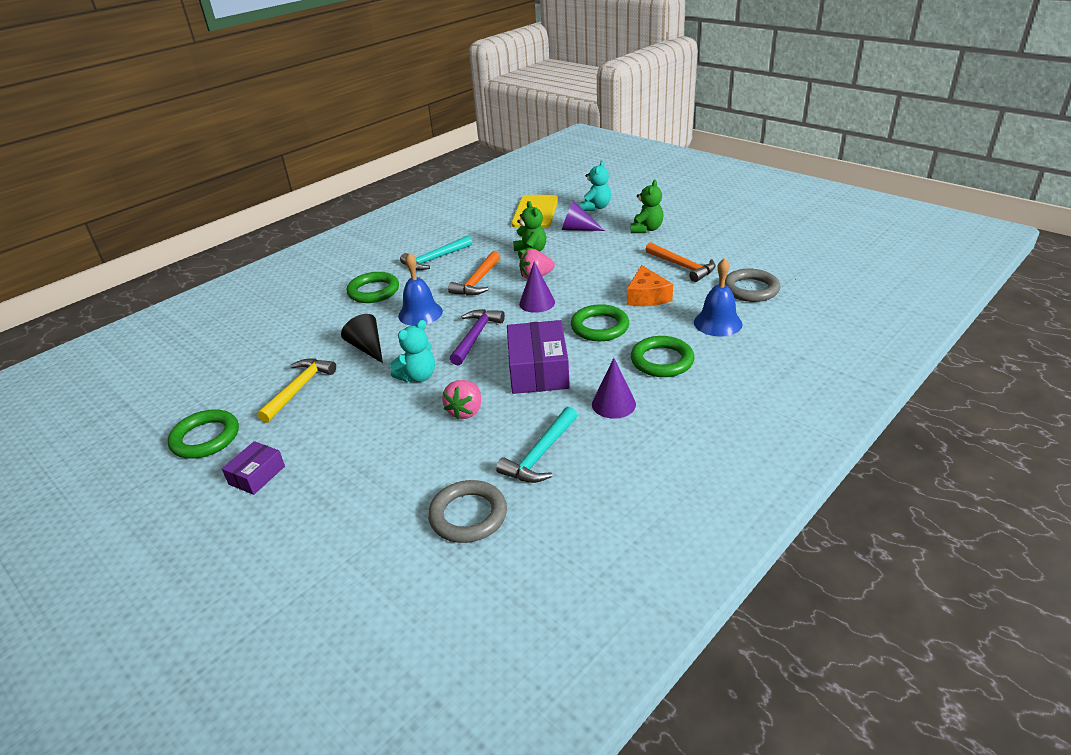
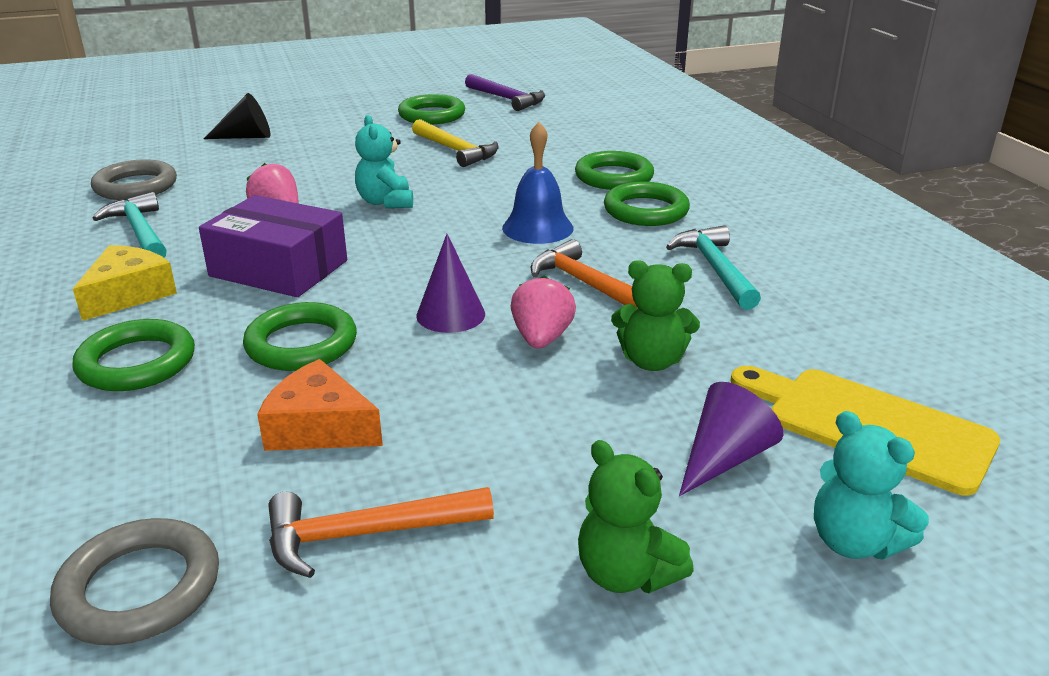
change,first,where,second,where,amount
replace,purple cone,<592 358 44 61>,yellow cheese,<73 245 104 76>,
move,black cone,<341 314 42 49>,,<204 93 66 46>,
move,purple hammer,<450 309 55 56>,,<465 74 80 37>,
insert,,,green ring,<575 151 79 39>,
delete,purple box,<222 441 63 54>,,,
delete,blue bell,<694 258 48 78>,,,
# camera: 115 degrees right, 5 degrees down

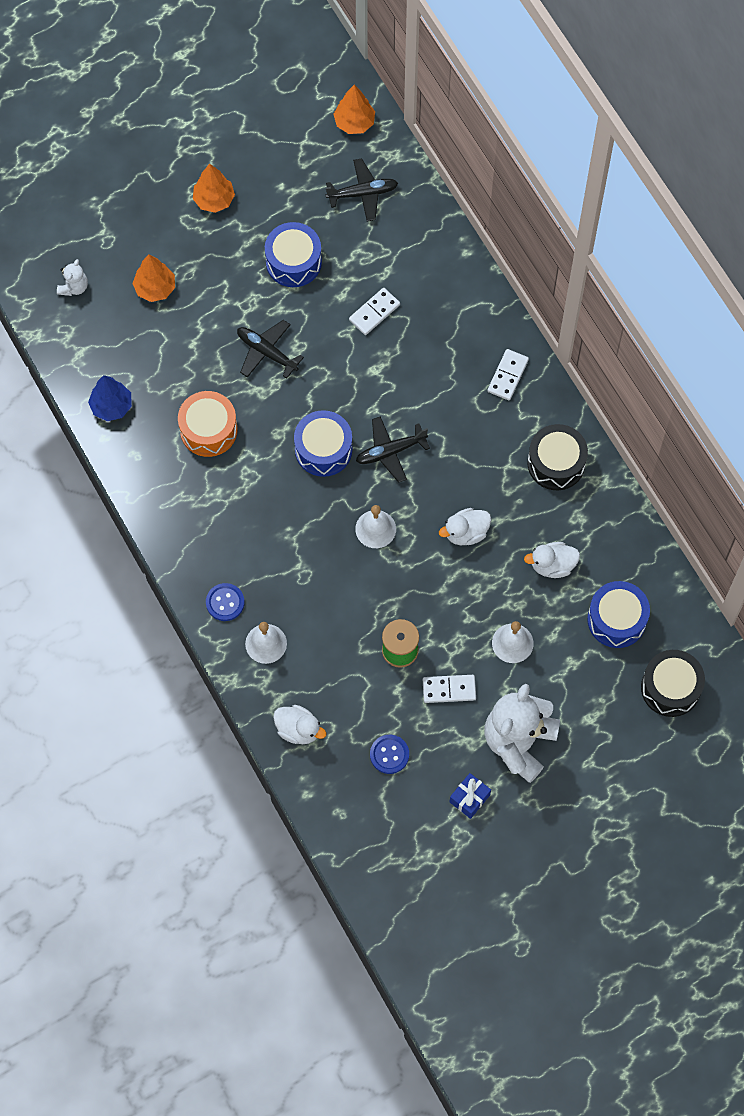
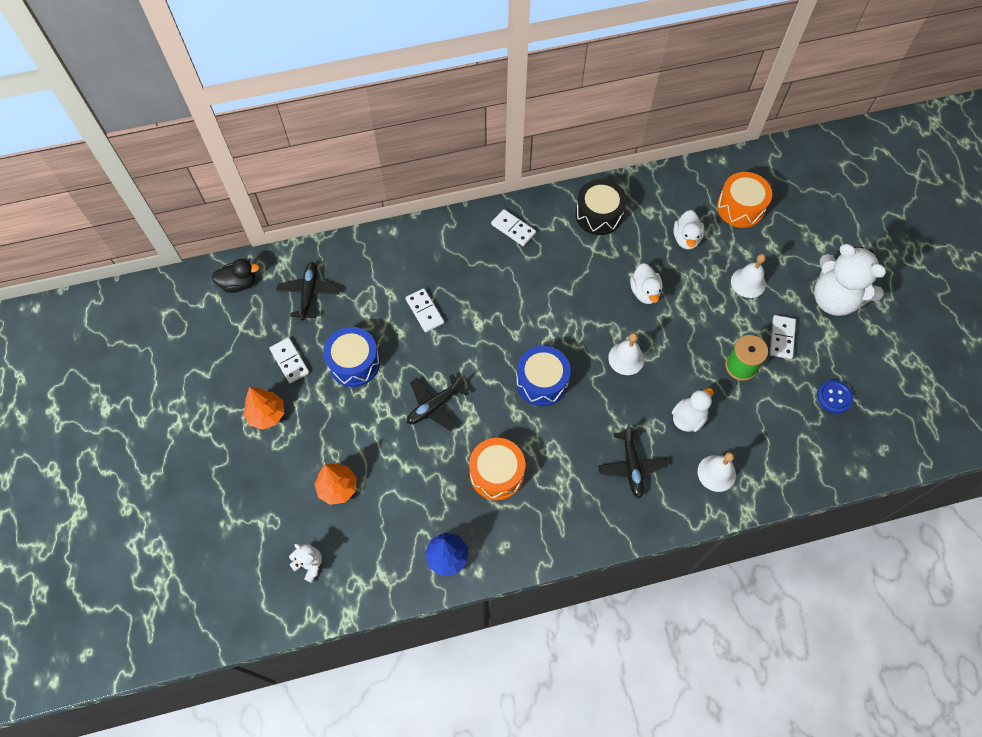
change,first,where,second,where,amount
replace,orange tree,<333 85 42 49>,black duck,<212 259 47 34>,
insert,,,white domino,<270 338 39 45>,
move,black plane,<356 416 74 67>,,<598 424 70 75>,
move,white duck,<273 705 54 39>,,<672 388 41 44>,
recolor,blue drum,<587 581 63 67>,orange drum,<717 172 55 56>,
delete,blue button,<206 583 39 38>,,,
delete,blue gift,<449 773 42 46>,,,
delete,black drum,<641 650 64 67>,,,
# camera: 75 degrees left, 5 degrees down

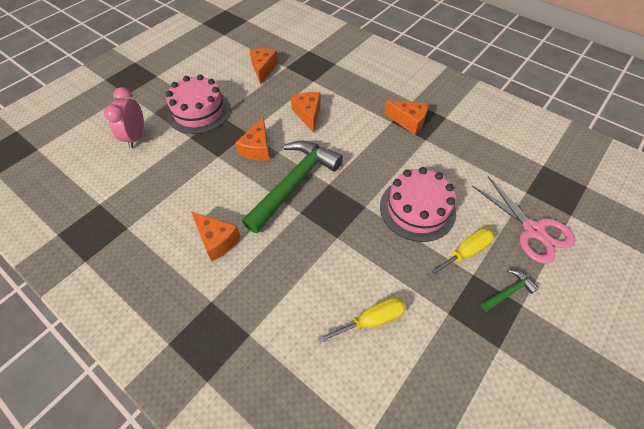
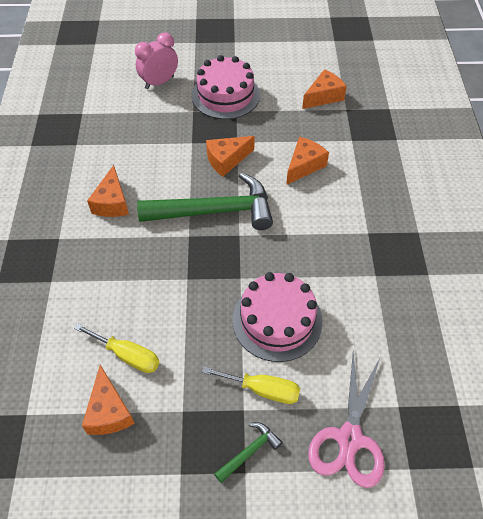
change,first,where,second,where,amount
move,orange cheese,<384 101 44 34>,,<82 365 53 70>,
rotate,green hammer,<481 269 58 43>,,<214 422 69 61>,60 degrees counterclockwise
# camera: 50 degrees right, 0 degrees up

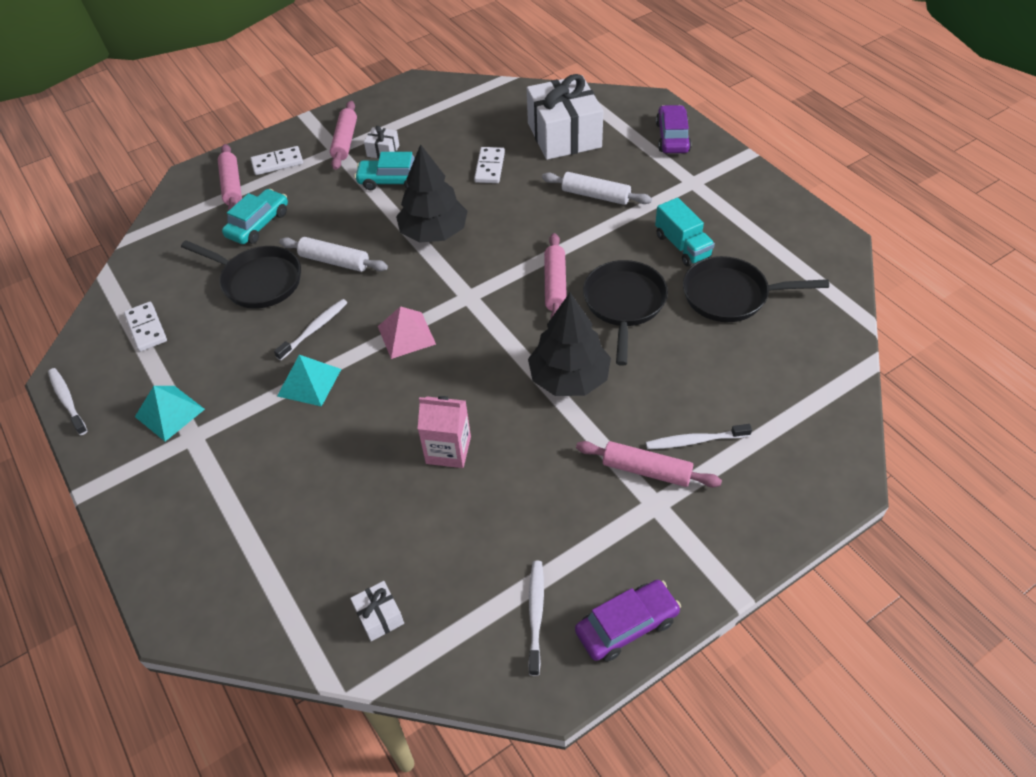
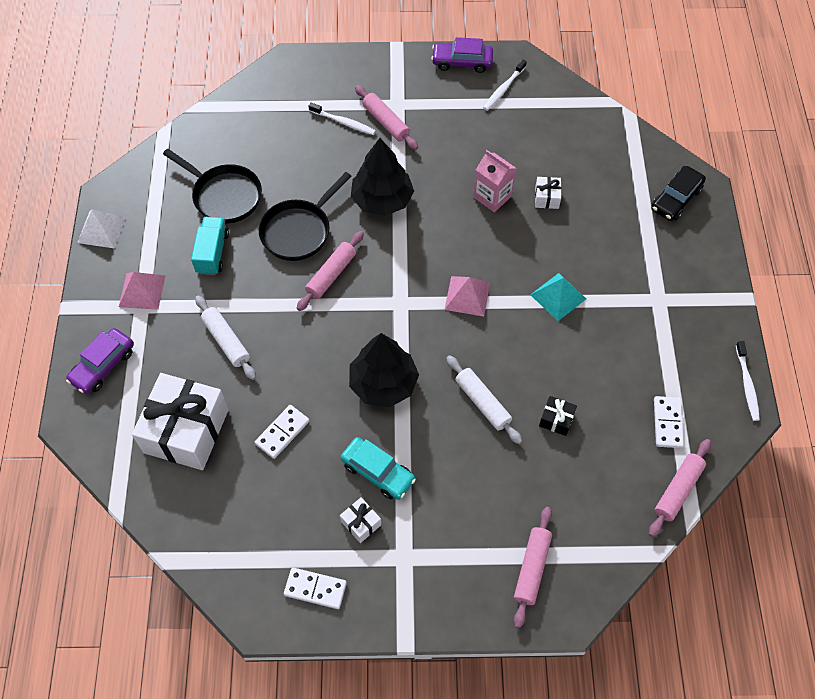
change,first,where,second,where,amount
insert,,,white pyramid,<77 209 49 39>,
insert,,,pink pyramid,<119 272 47 38>,
move,white domino,<251 146 52 29>,,<284 568 63 41>,
move,white gift,<350 581 54 60>,,<535 177 27 32>,
replace,black pan,<181 240 120 69>,black gift,<539 396 38 40>,
move,pink rolling pin,<330 101 27 69>,,<649 439 62 98>,
insert,,,black car,<652 166 54 55>,
delete,turquoise pyramid,<135 386 70 55>,,,
delete,turquoise car,<222 189 66 55>,,,
delete,white toothbrush,<274 299 73 61>,,,
# camera: 150 degrees left, 10 degrees up

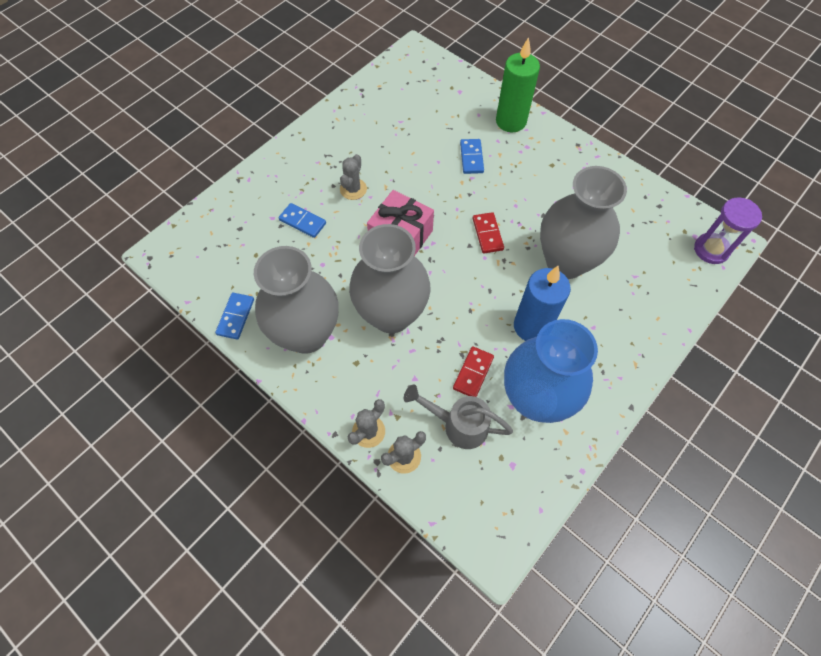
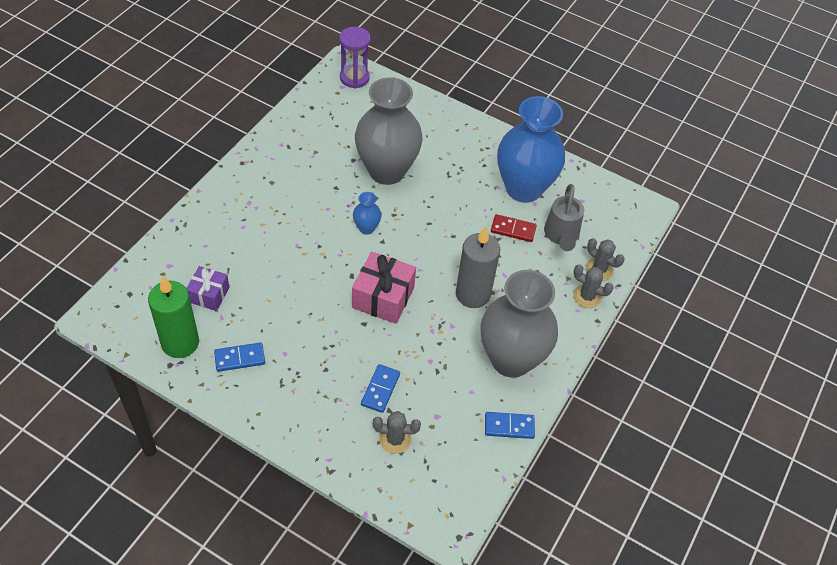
change,first,where,second,where,amount
move,green candle,<496 37 44 95>,,<148 276 51 82>,
insert,,,purple gift,<187 266 42 45>,
move,blue domino,<460 139 24 35>,,<214 342 51 30>,
replace,red domino,<473 212 31 41>,blue vase,<353 192 28 43>,
move,grey cactus,<340 154 27 46>,,<373 411 48 43>,
replace,grey vase,<349 224 82 109>,grey candle,<456 226 44 82>,
delete,blue candle,<514 266 57 75>,,,
# camera: 105 degrees left, 10 degrees down

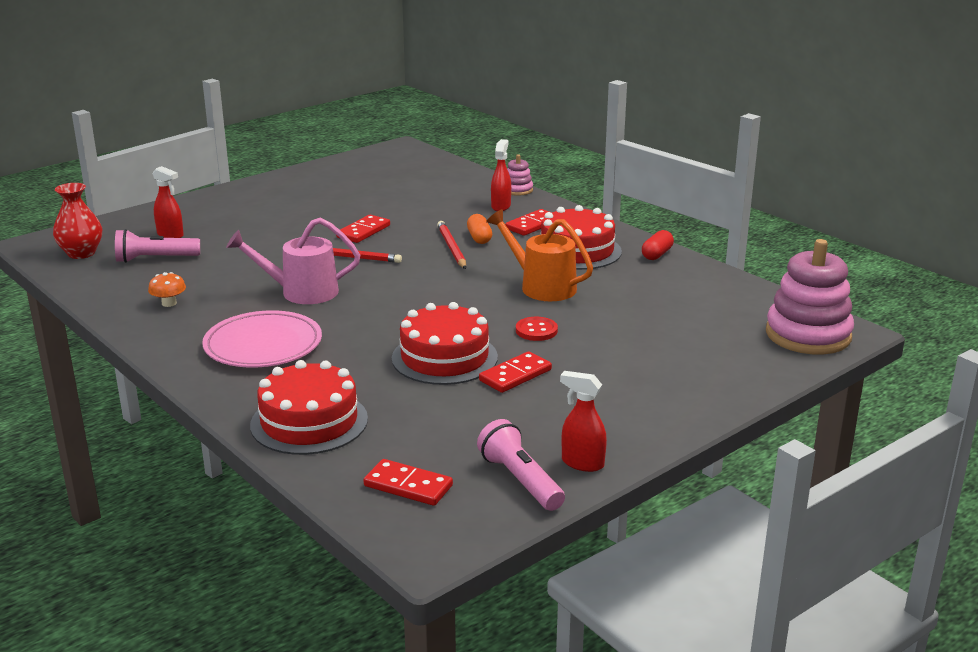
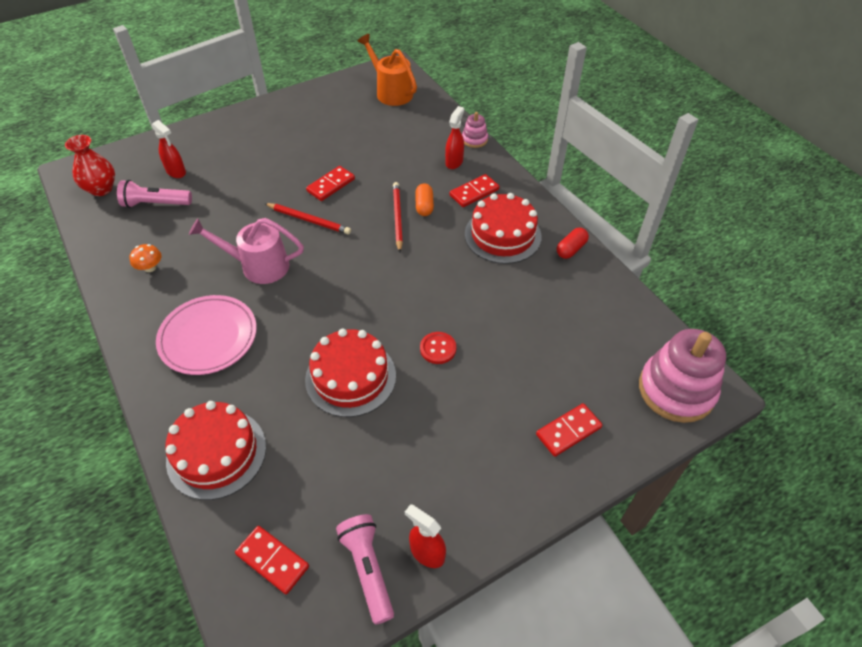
change,first,where,second,where,amount
move,orange watering can,<486 209 107 92>,,<357 34 60 72>,
move,red domino,<479 351 73 42>,,<536 403 66 54>,
# camera: 10 degrees right, 25 degrees up

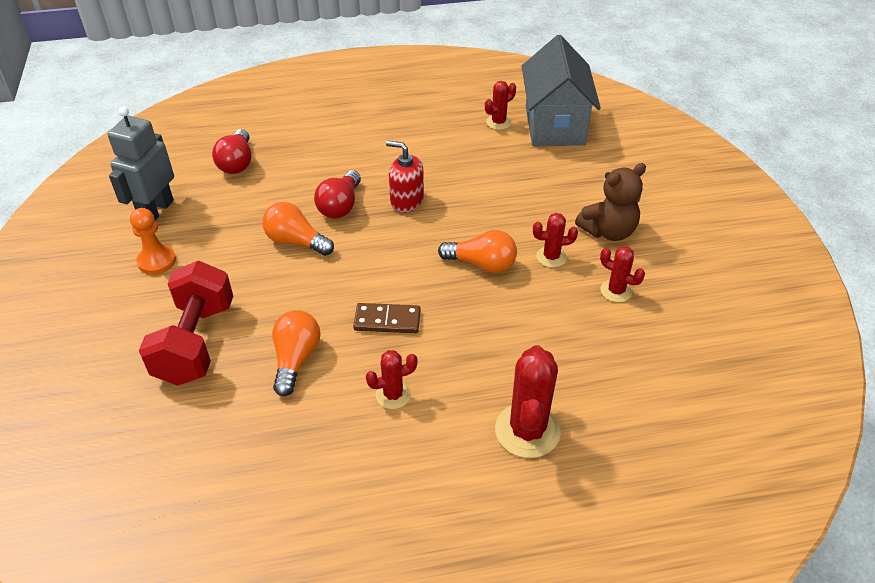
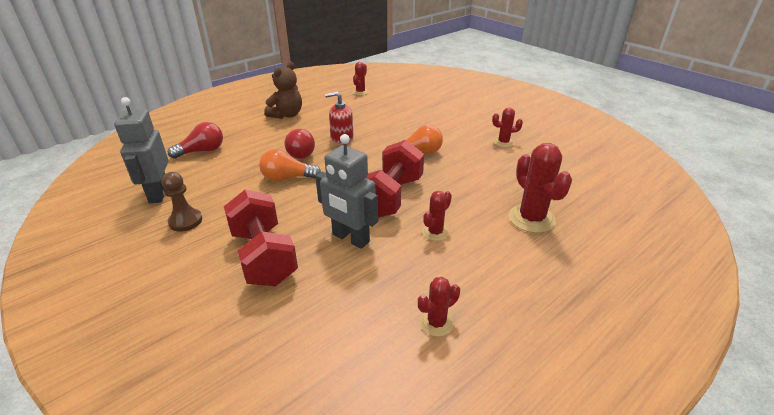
change,first,where,second,where,amount
recolor,orange pawn,<130 208 46 67>,brown pawn,<162 172 40 60>,
rotate,red light bulb,<212 129 39 45>,,<168 122 55 37>,90 degrees counterclockwise
move,brown teddy bear,<575 163 71 78>,,<264 62 38 57>,
replace,orange light bulb,<272 310 49 86>,grey robot,<316 134 62 115>,
replace,brown domino,<353 303 67 30>,red dumbbell,<366 140 58 78>,
move,red cactus,<533 213 45 55>,,<418 277 42 60>,
delete,grey house,<522 35 79 111>,,,
# camera: 30 degrees left, 10 degrees down

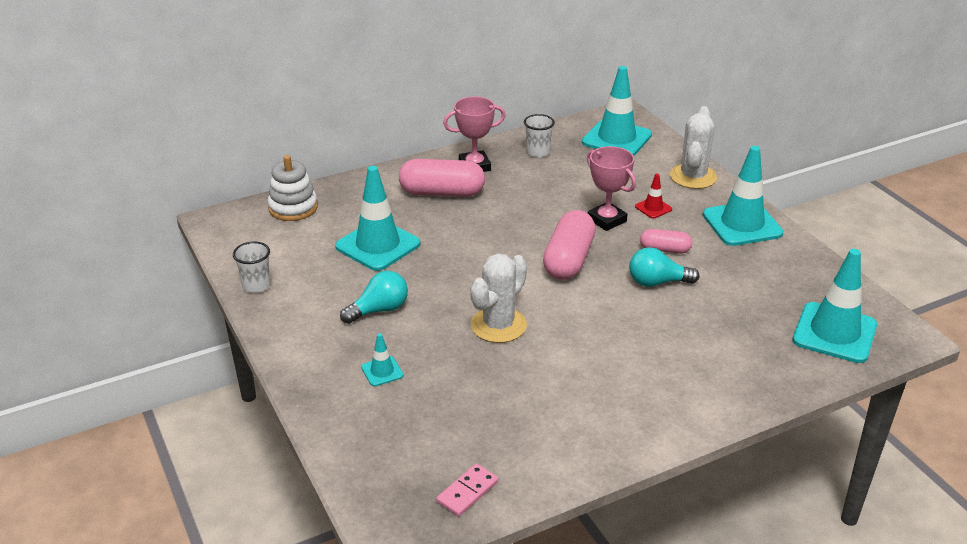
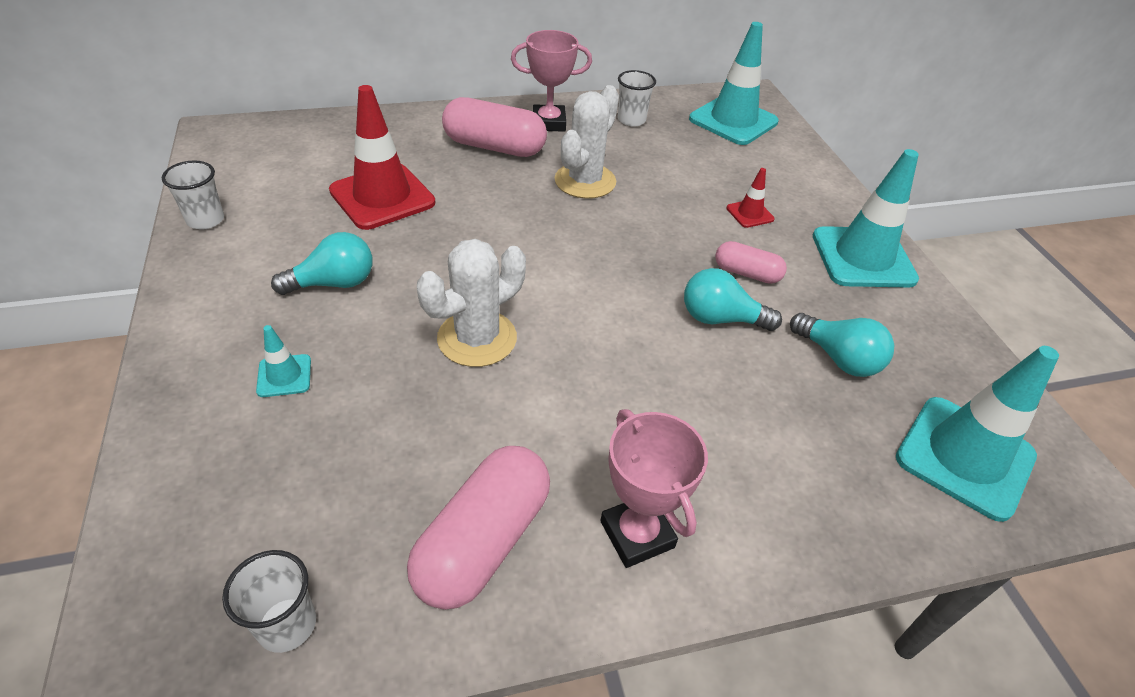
change,first,where,second,where,amount
replace,pink domino,<436 464 62 52>,white cup,<222 550 94 103>,
recolor,turquoise traffic cone,<335 166 85 105>,red traffic cone,<329 85 106 145>,
move,pink capsule,<543 210 53 70>,,<407 446 143 164>,
move,white cactus,<670 106 47 83>,,<555 85 64 114>,
move,pink trophy,<587 146 49 85>,,<600 409 108 159>,
insert,,,turquoise light bulb,<790 313 104 64>,
delete,white stacking toy,<268 155 50 66>,,,
# camera: 10 degrees right, 10 degrees up

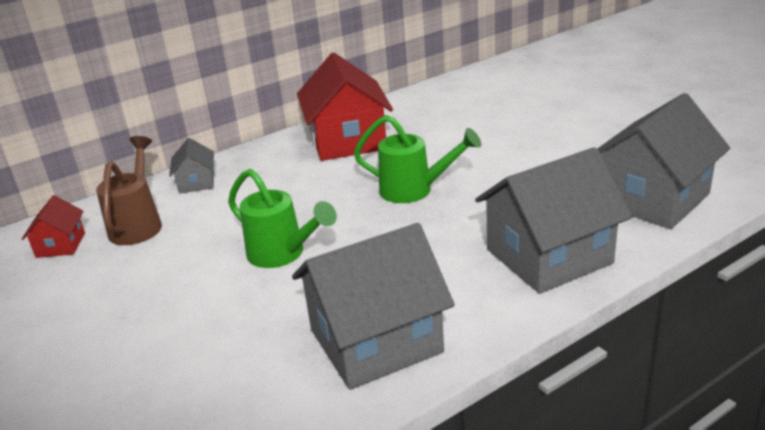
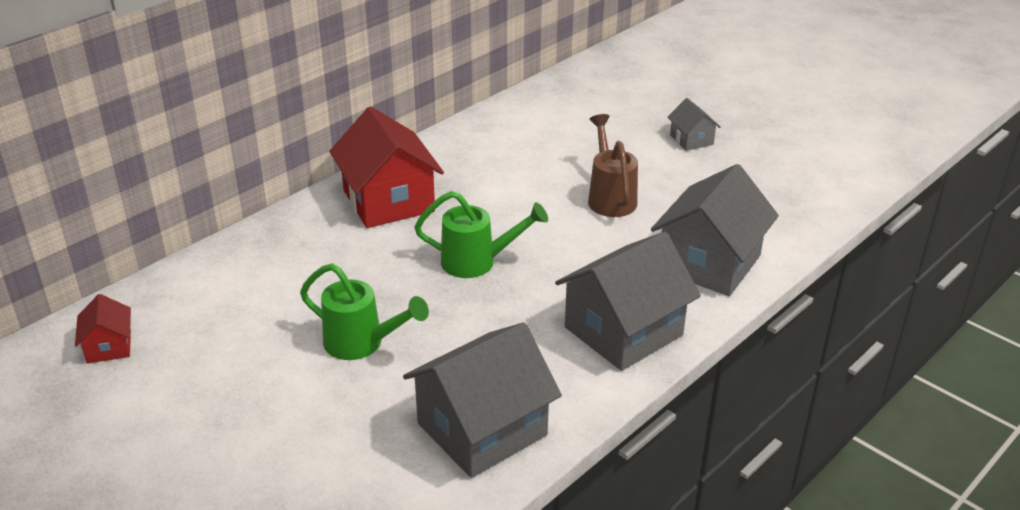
change,first,where,second,where,amount
move,brown watering can,<96 136 66 109>,,<588 114 50 103>,
move,grey house,<169 138 45 56>,,<667 98 53 53>,
# camera: 15 degrees left, 5 degrees up

